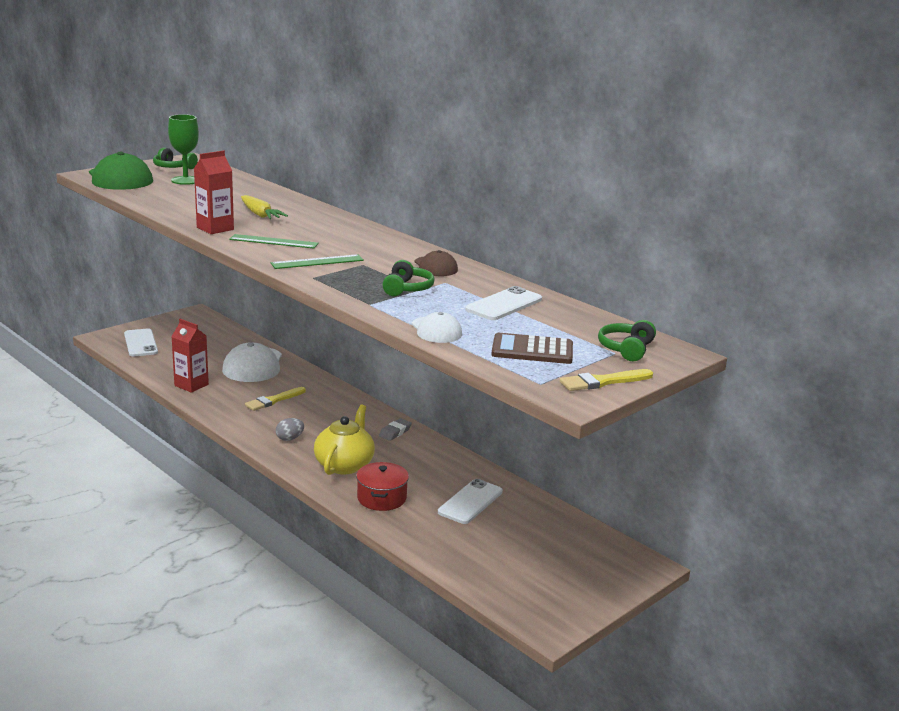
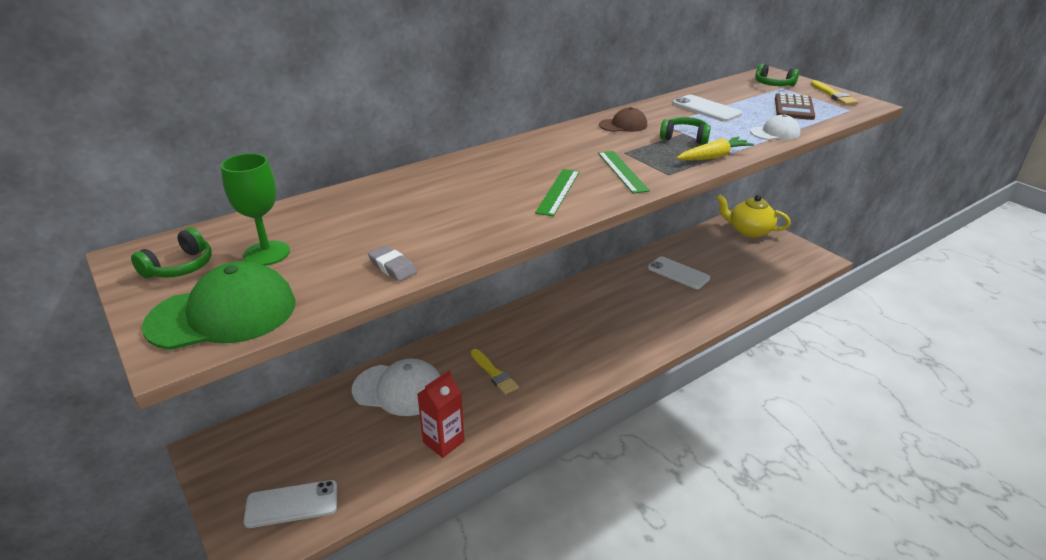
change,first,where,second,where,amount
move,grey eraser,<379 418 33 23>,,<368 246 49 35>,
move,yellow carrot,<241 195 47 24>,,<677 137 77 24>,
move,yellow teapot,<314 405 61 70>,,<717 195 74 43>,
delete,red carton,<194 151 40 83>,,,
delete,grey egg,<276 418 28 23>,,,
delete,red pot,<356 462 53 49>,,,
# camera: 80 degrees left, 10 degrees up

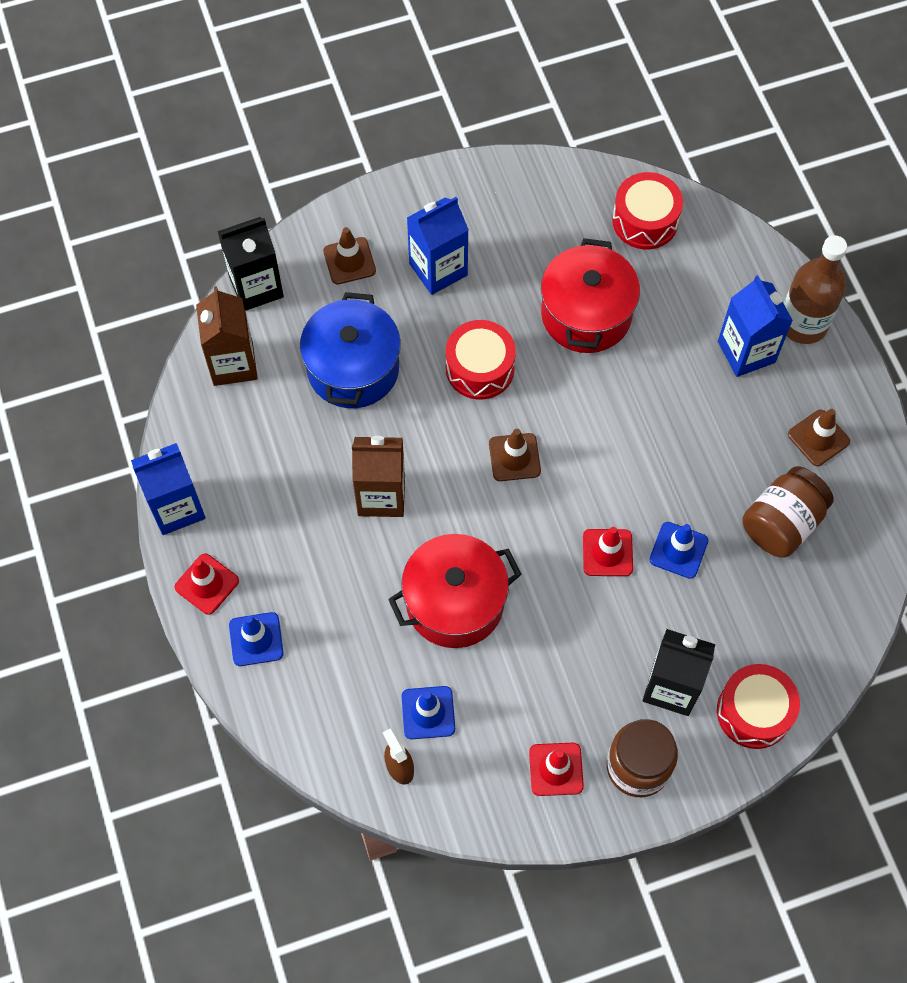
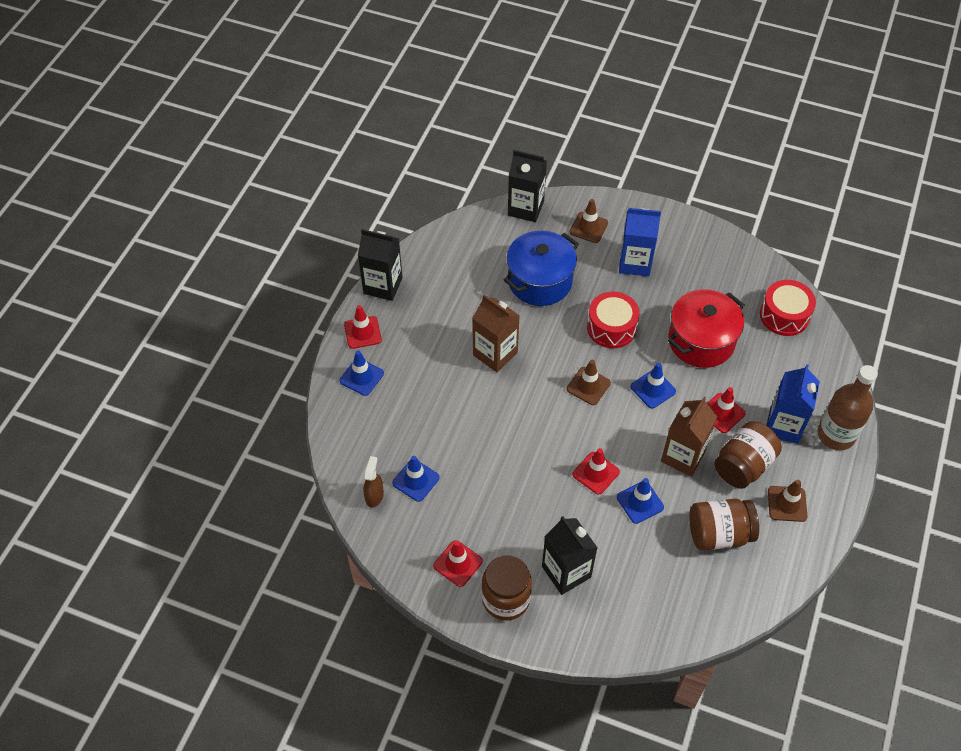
change,first,where,second,where,amount
recolor,blue carton,<131 443 75 92>,black carton,<358 229 45 72>,
insert,,,blue traffic cone,<631 363 45 46>,
move,brown carton,<196 286 62 100>,,<661 397 56 79>,
insert,,,red traffic cone,<707 387 39 46>,
insert,,,brown jar,<714 421 68 68>,
delete,red pot,<388 534 134 114>,,,
delete,red drum,<717 664 83 85>,,,
# camera: 40 degrees right, 10 degrees down

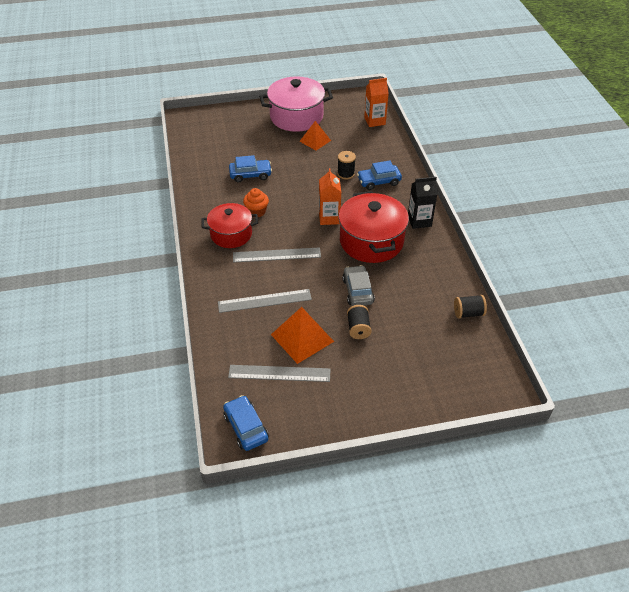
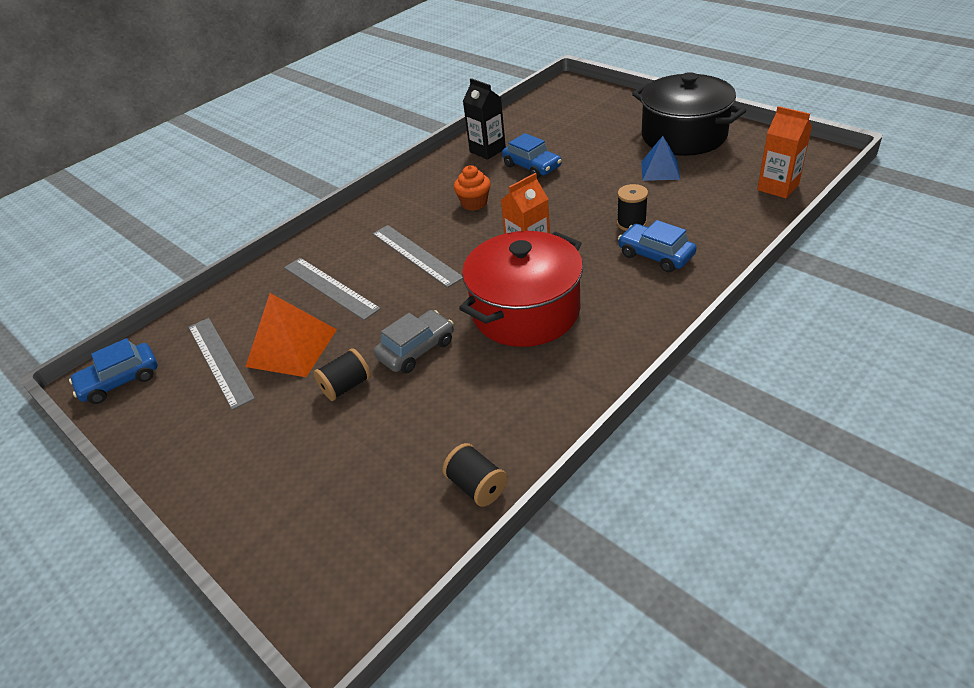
change,first,where,second,where,amount
rotate,blue car,<223 395 46 56>,,<69 338 89 66>,150 degrees counterclockwise
move,black carton,<408 177 29 52>,,<463 78 43 82>,
recolor,pink pot,<259 76 74 56>,black pot,<632 72 114 84>,
recolor,orange pyramid,<299 121 32 29>,blue pyramid,<641 136 39 45>,
delete,red pot,<201 203 57 45>,,,
# camera: 60 degrees right, 5 degrees down

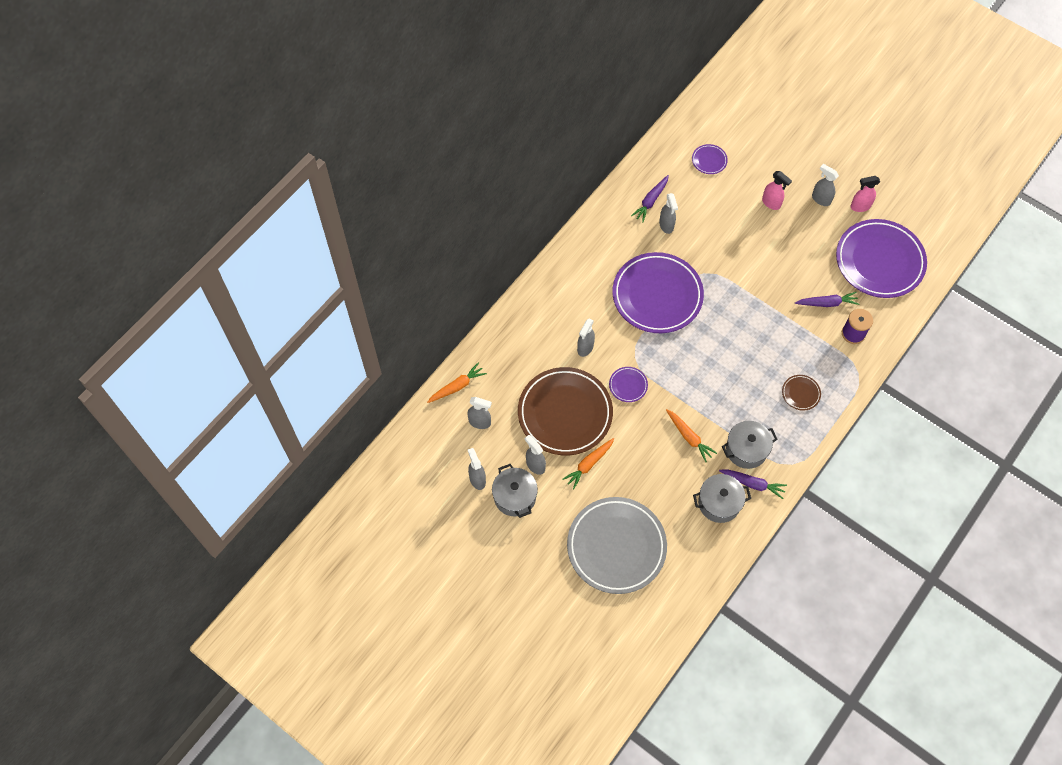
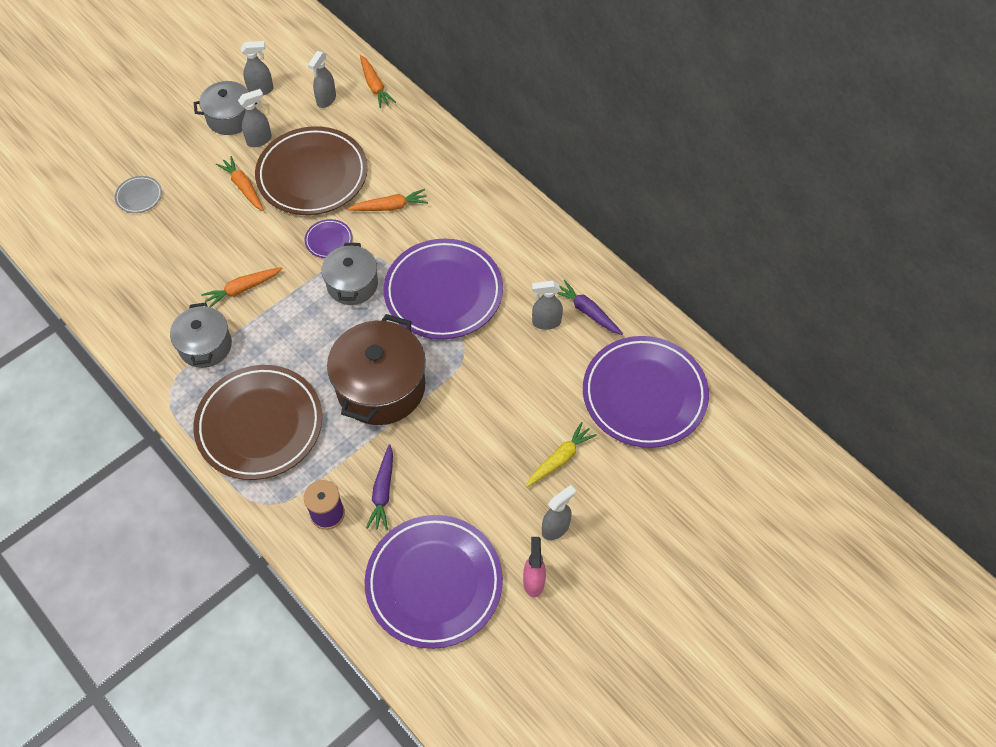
change,first,where,second,where,amount
resize,grey plate,<567 497 100 97>,,<115 176 47 37>,x0.41
resize,brown plate,<782 375 39 36>,,<193 365 129 115>,x2.42
move,grey pot,<693 474 58 49>,,<322 243 56 62>,
insert,,,brown pot,<327 314 99 111>,
replace,grey spray bottle,<577 319 18 38>,orange carrot,<348 189 80 22>,
replace,pink spray bottle,<762 171 30 39>,yellow carrot,<526 422 71 65>,
resize,purple plate,<692 144 36 30>,,<583 336 126 112>,x2.42
delete,purple carrot,<719 469 68 30>,,,
# camera: 100 degrees right, 5 degrees down

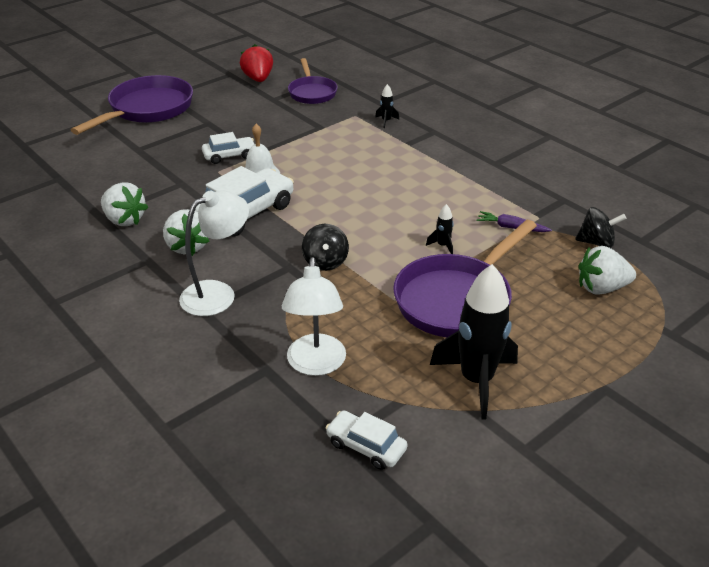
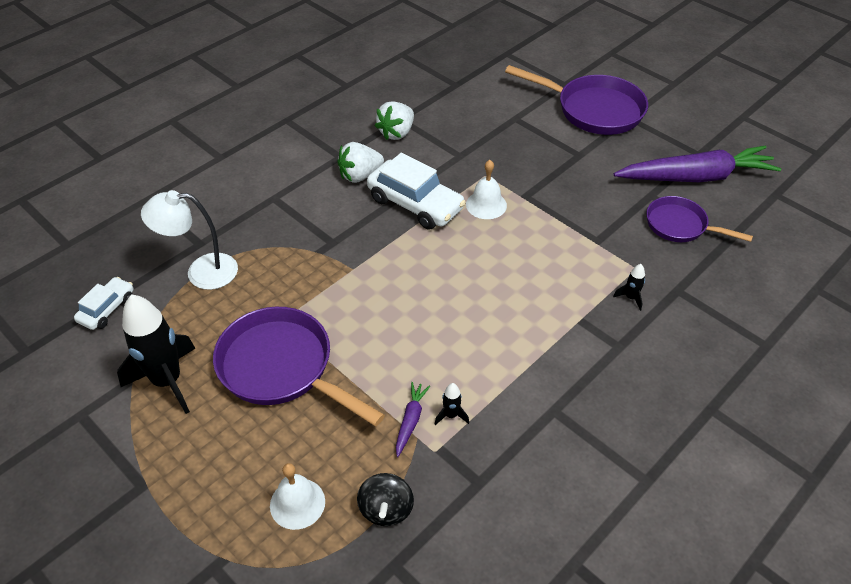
change,first,where,second,where,amount
replace,white strawberry,<579 246 57 49>,white bell,<270 463 55 67>,
move,black rocket,<426 204 28 50>,,<435 383 34 42>,
replace,red strawberry,<240 44 33 38>,purple carrot,<614 146 167 36>,
rotate,purple pan,<288 58 50 46>,,<646 196 107 46>,45 degrees clockwise
delete,white lamp,<179 190 70 126>,,,
delete,white car,<202 132 52 32>,,,
delete,black spinning top,<302 224 47 47>,,,
# camera: 85 degrees right, 10 degrees up

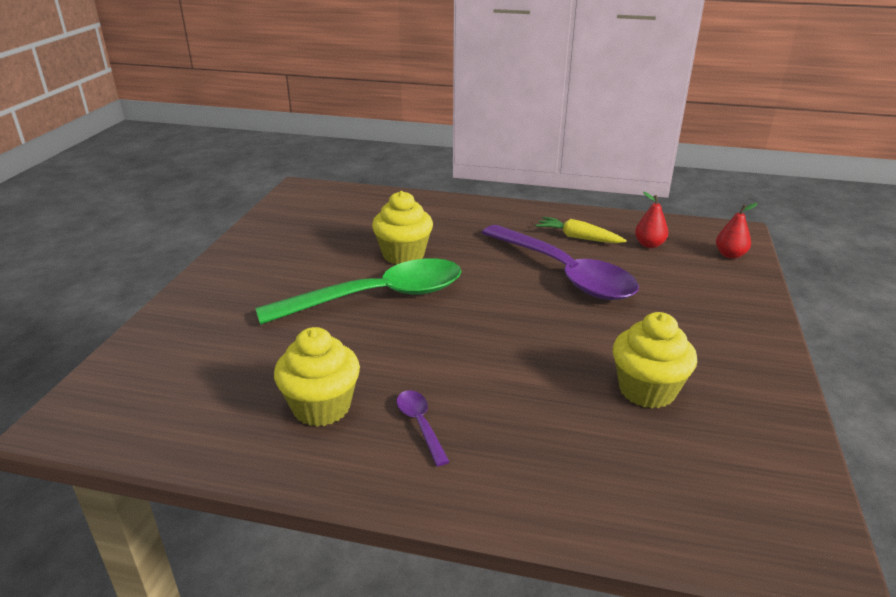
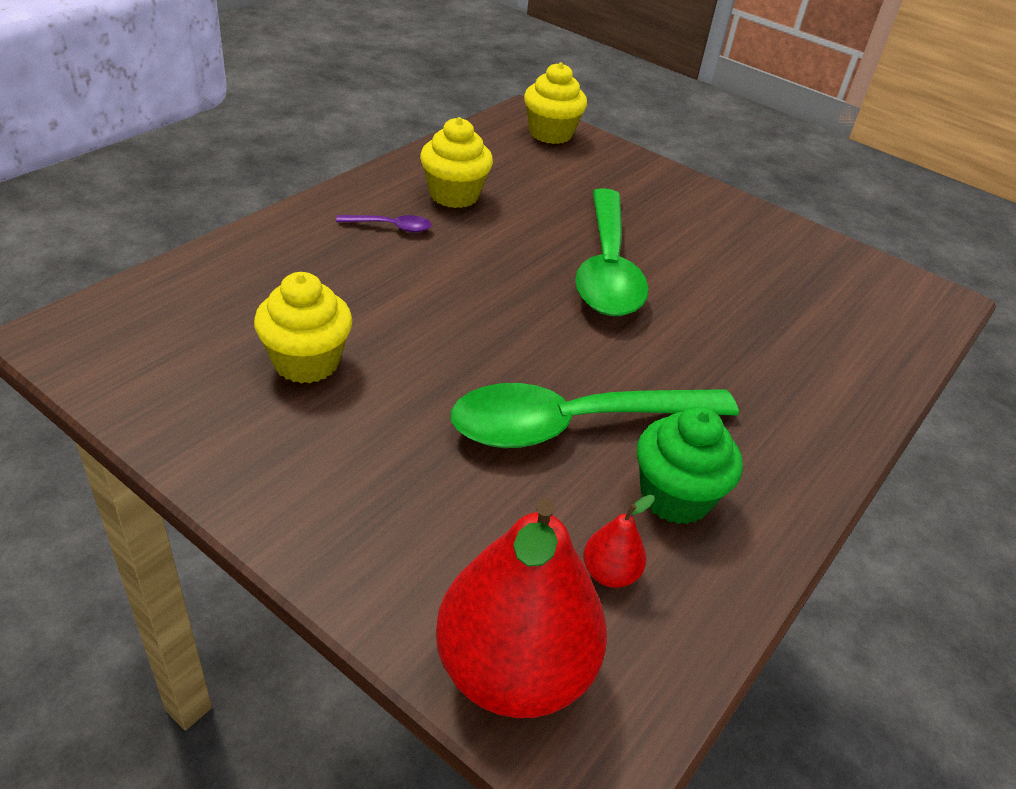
change,first,where,second,where,amount
resize,red pear,<716 203 41 56>,,<436 498 171 220>,x2.36
recolor,purple spoon,<482 225 157 75>,green spoon,<451 383 288 65>,
move,yellow cupcake,<372 191 61 74>,,<524 62 63 82>,
replace,yellow carrot,<536 217 91 26>,green cupcake,<637 407 106 117>,
# camera: 110 degrees right, 10 degrees up

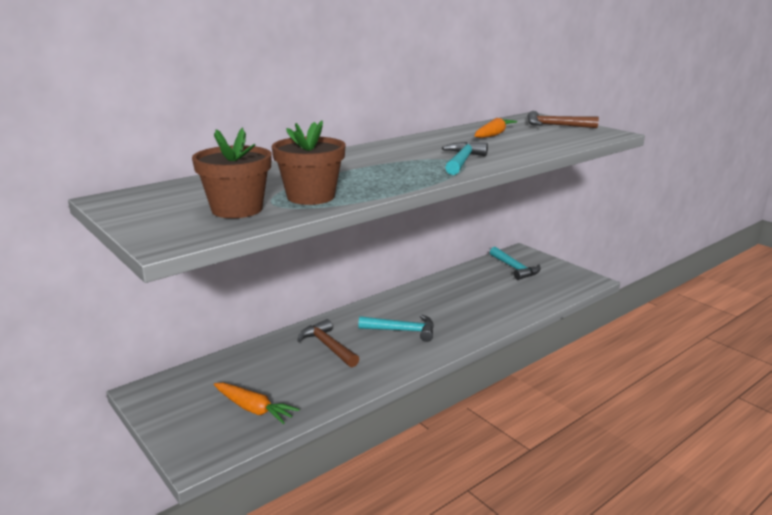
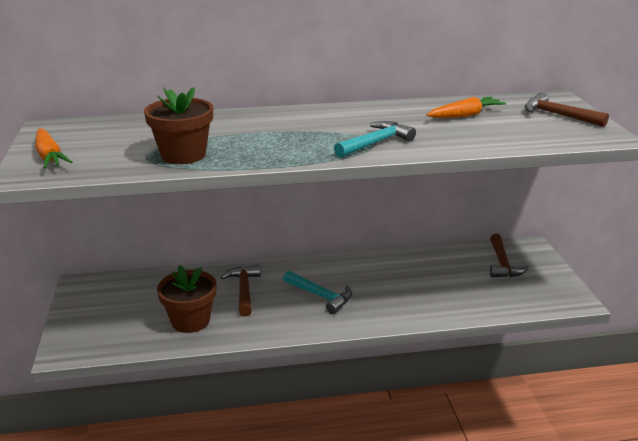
change,first,where,second,where,amount
move,orange carrot,<214 383 86 41>,,<35 128 37 40>,
move,brown flower pot,<192 128 80 90>,,<157 265 60 68>,
recolor,turquoise hammer,<490 247 51 33>,brown hammer,<490 234 39 43>,
# camera: 30 degrees right, 5 degrees up

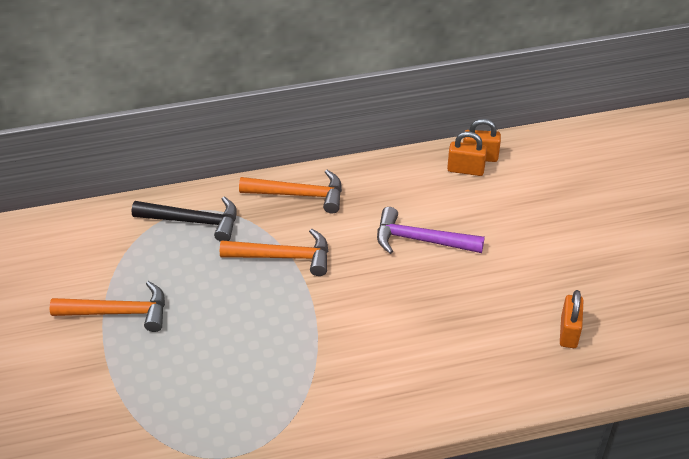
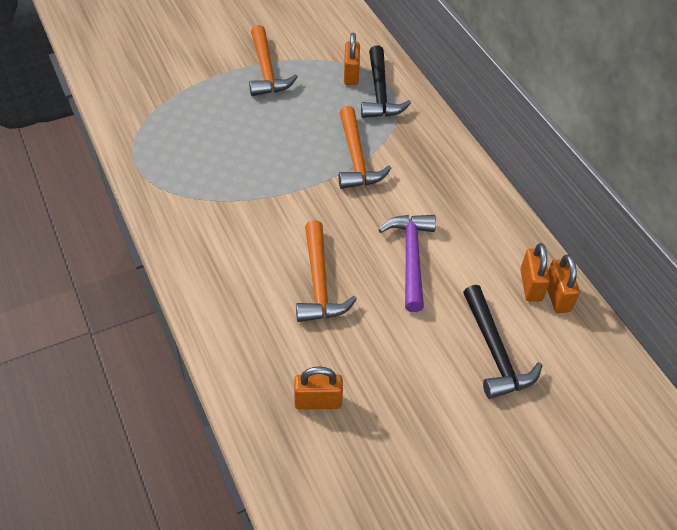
change,first,where,second,where,amount
move,orange hammer,<239 170 103 43>,,<296 220 61 102>,
insert,,,orange padlock,<344 33 16 52>,
insert,,,black hammer,<463 285 80 114>,
# camera: 75 degrees right, 5 degrees up

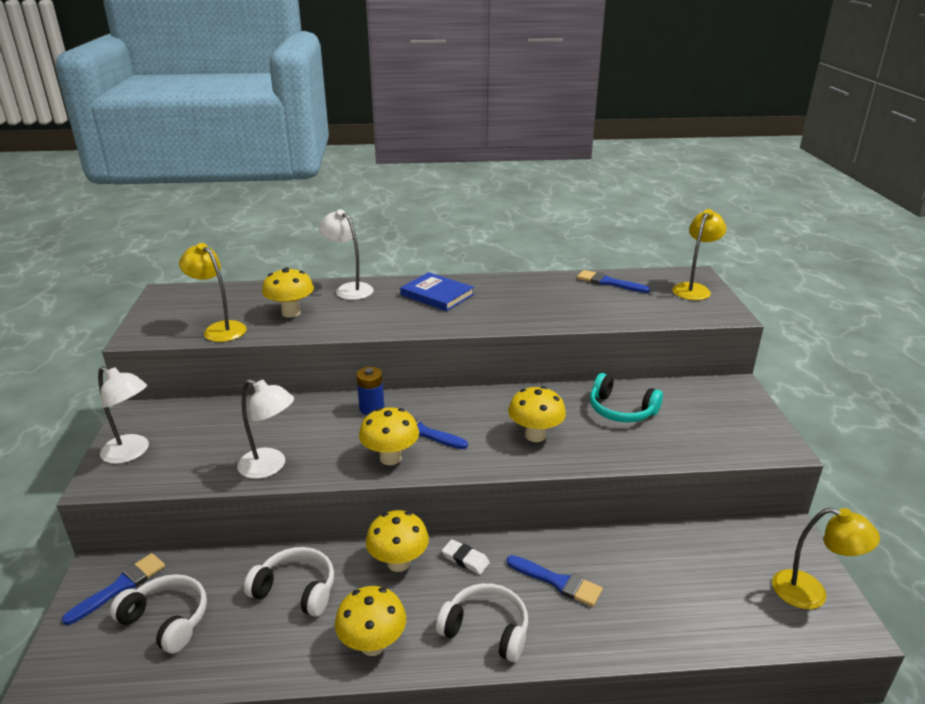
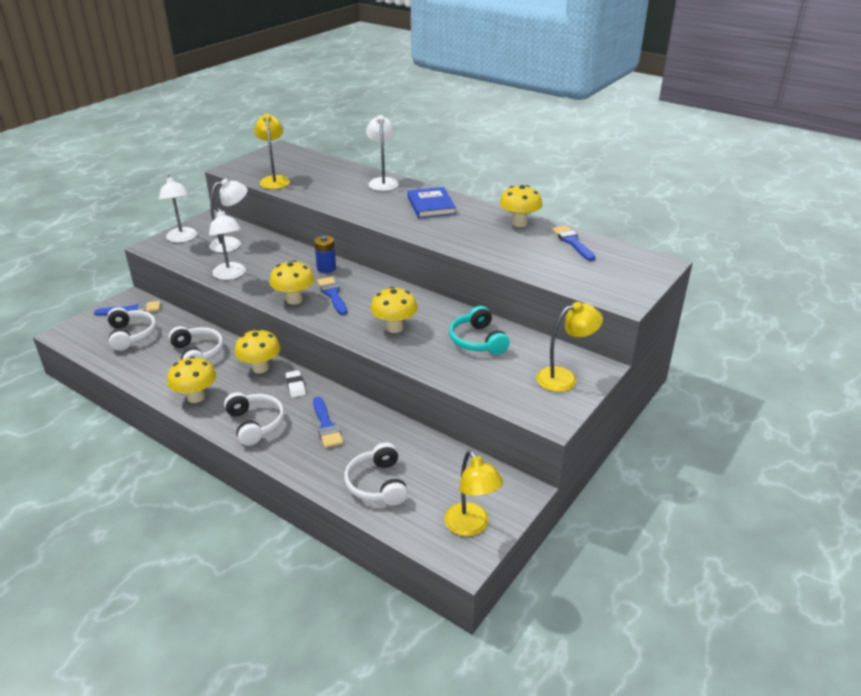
change,first,where,second,where,amount
insert,,,white lamp,<209 179 39 74>,
insert,,,white headphones,<344 442 64 64>,
move,yellow mushroom,<262 268 52 50>,,<500 185 42 42>,
move,yellow lamp,<672 209 55 91>,,<536 302 67 90>,
# camera: 40 degrees right, 5 degrees up

